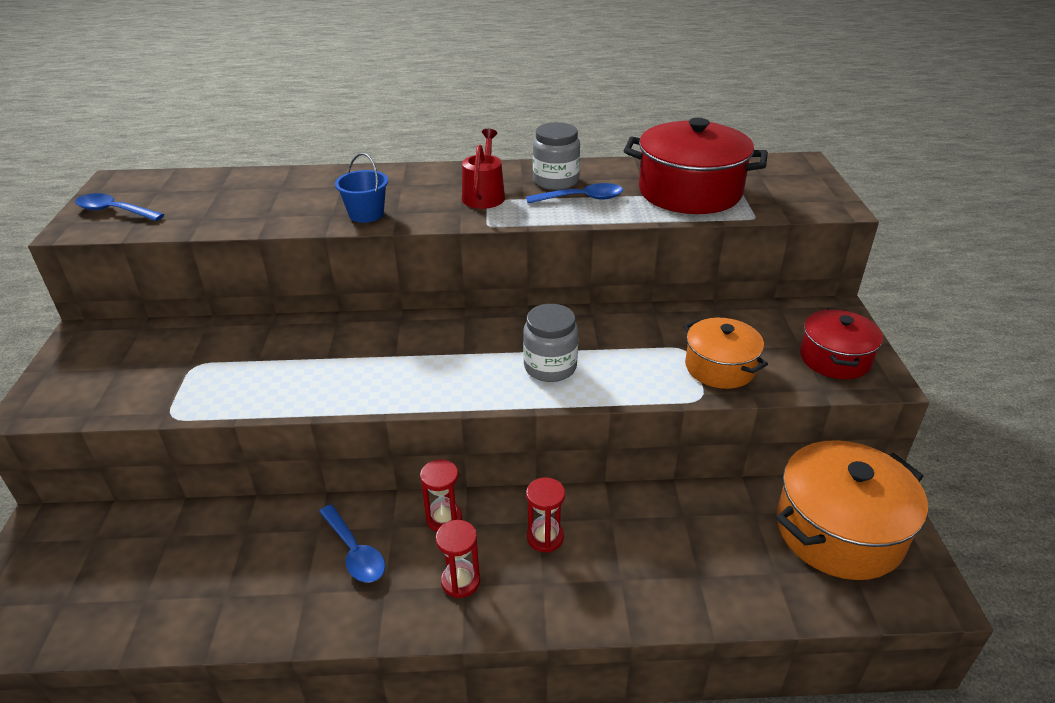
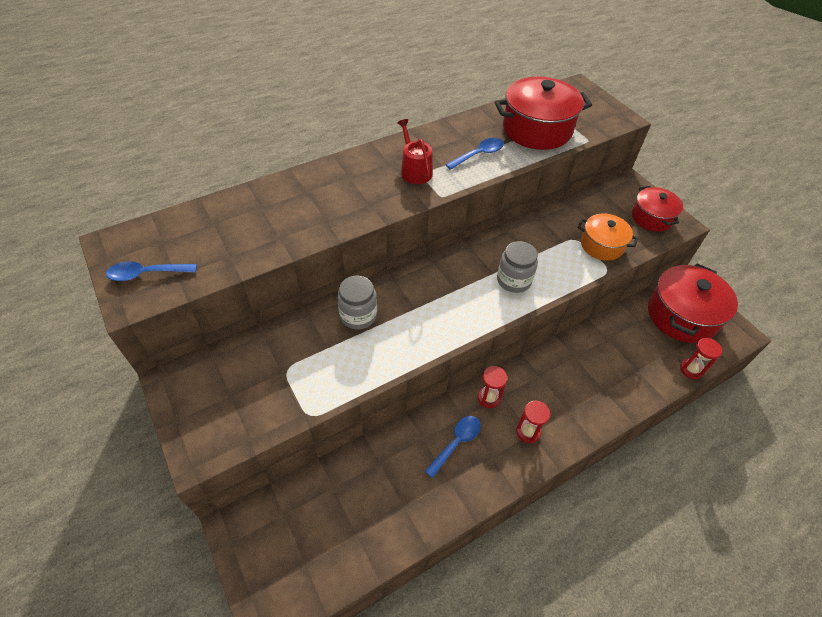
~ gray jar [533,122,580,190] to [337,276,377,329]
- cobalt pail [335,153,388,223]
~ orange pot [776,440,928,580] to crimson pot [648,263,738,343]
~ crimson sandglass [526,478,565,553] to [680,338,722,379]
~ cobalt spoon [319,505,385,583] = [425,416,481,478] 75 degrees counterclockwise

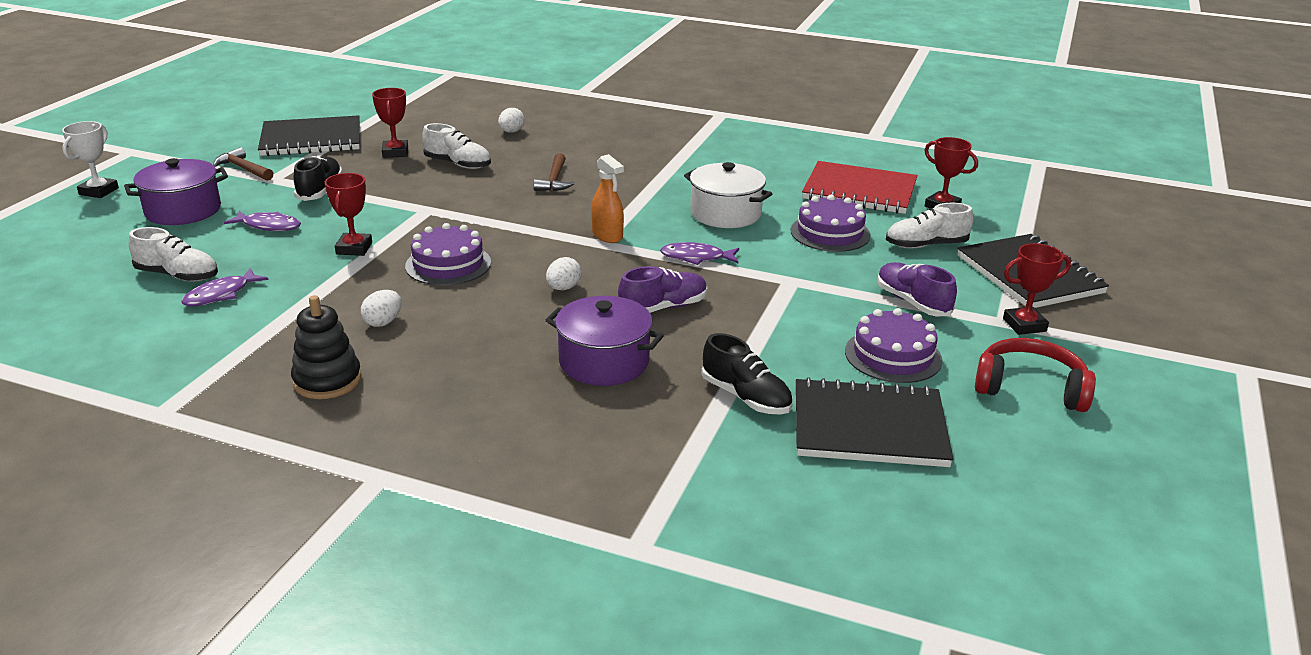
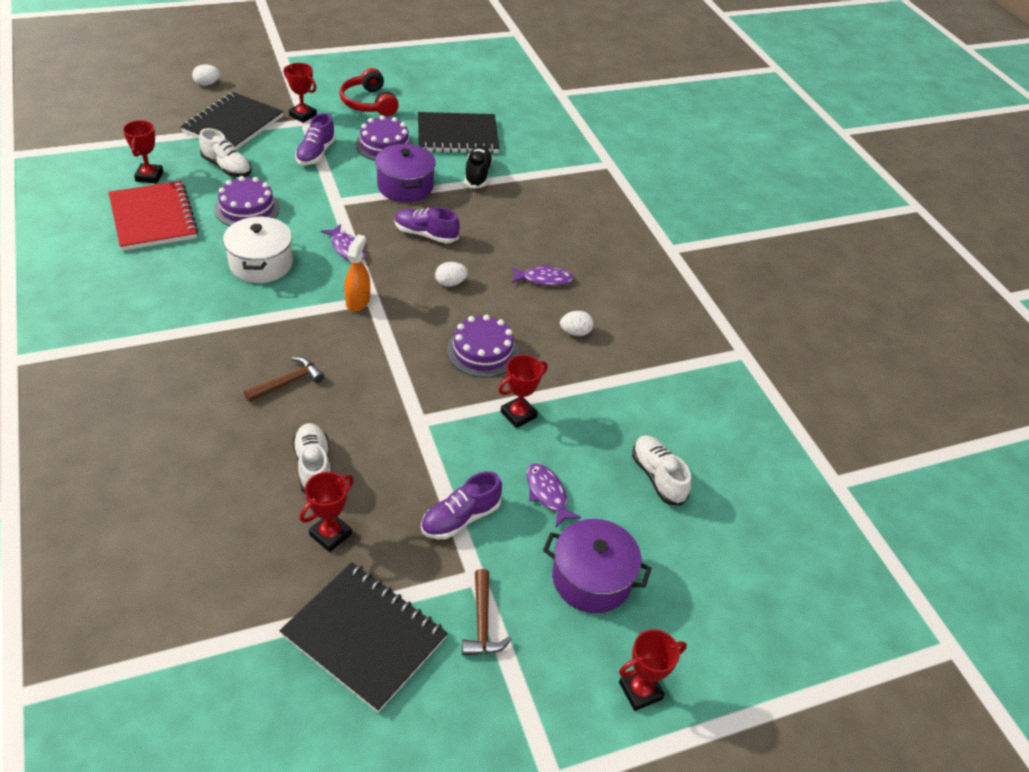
~ white toy egg [498,108,525,133] to [192,64,220,86]
~ white award cup [62,121,119,198] to crimson award cup [619,629,687,711]
~ ebony sneaker [294,156,342,201] to royal purple sneaker [421,471,502,539]
~ royal purple fish [181,268,269,306] to [511,264,574,286]
- ebony ring stacker [291,295,362,399]
~ royal purple pot [545,296,664,386] to [375,144,436,202]
~ ebony notebook [796,377,953,467] = [418,112,499,154] 60 degrees counterclockwise

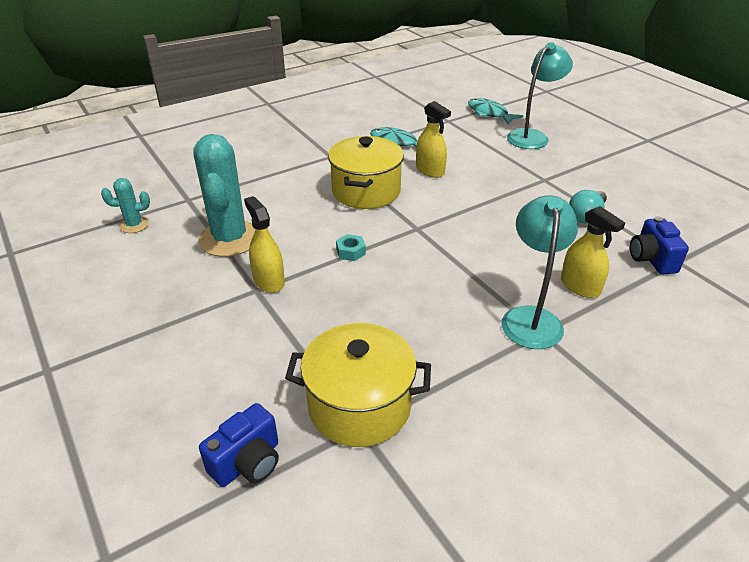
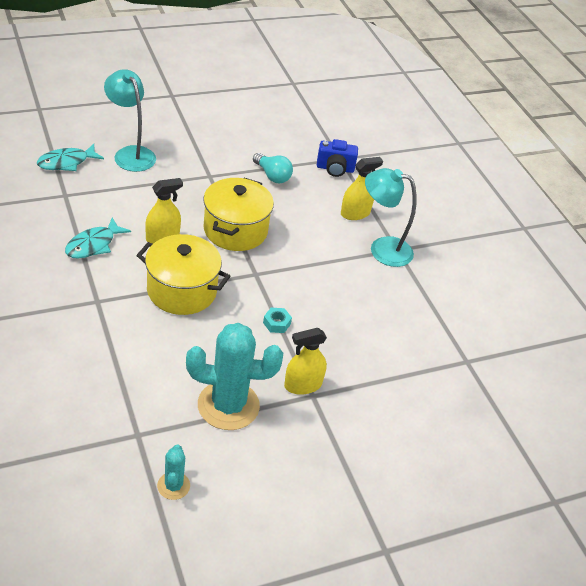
~ golden pot [285,323,431,447] to [203,178,274,251]
- cobalt compact camera [199,403,279,487]

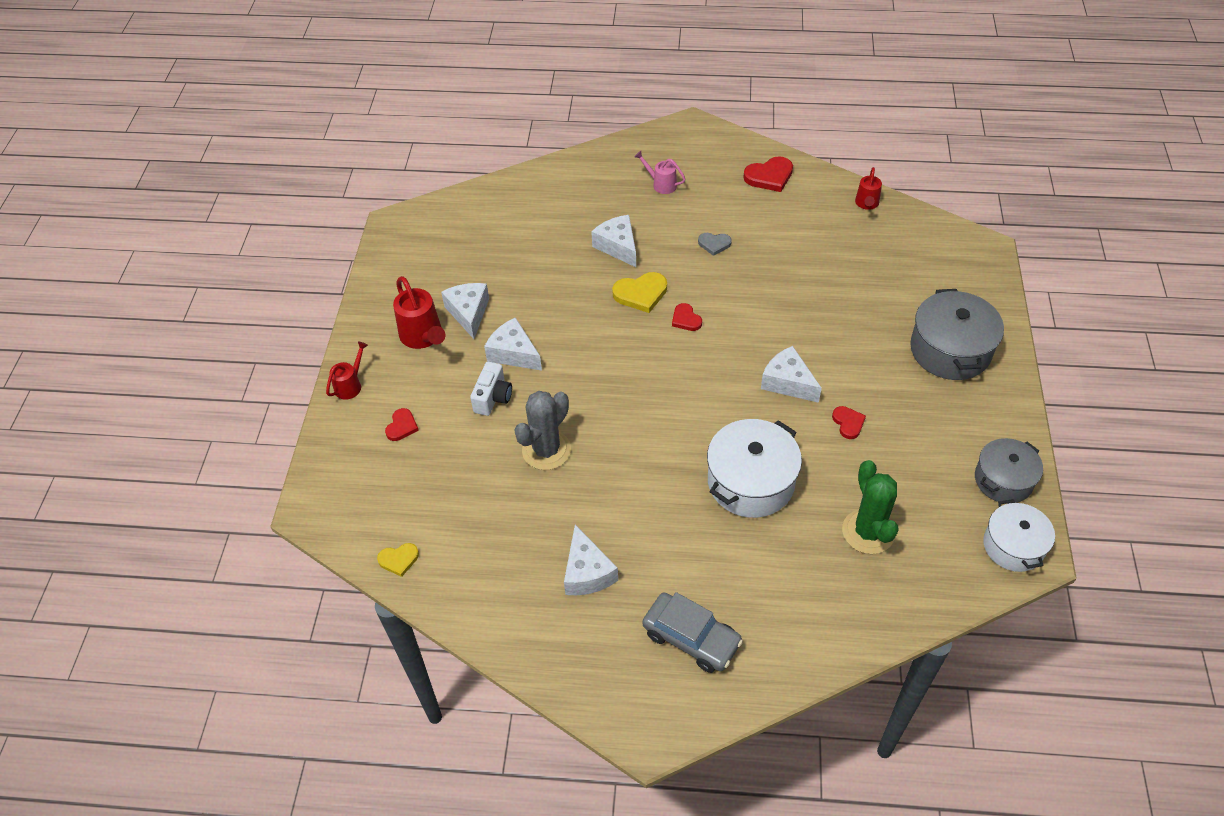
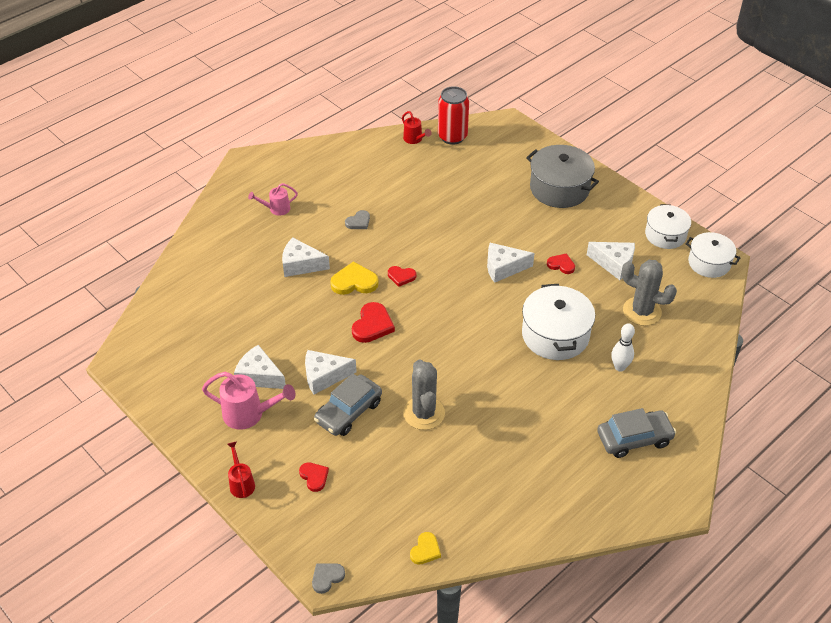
~ crimson heart [743,156,793,192] to [352,302,395,343]
~ golden heart [612,272,667,313] = [330,261,379,295] 120 degrees counterclockwise
~ crimson watering pot [393,276,445,349] to rosy watering pot [202,372,296,430]
~ white compact camera [470,362,512,416] to gray car [314,374,382,436]
~ gray pot [975,438,1043,504] to white pot [645,204,691,249]
~ emerald cactus [842,460,899,554] to gray cactus [622,260,677,326]
~ white cheese wedge [564,525,618,595] to [587,242,635,280]
+ crimson soda can [438,86,469,145]
+ white bowling pin [611,323,635,372]
+ gray heart [312,563,345,594]

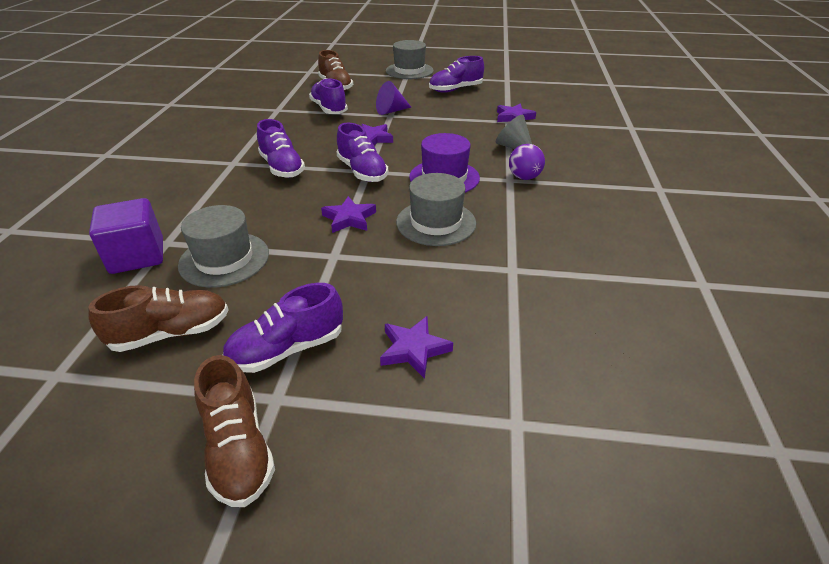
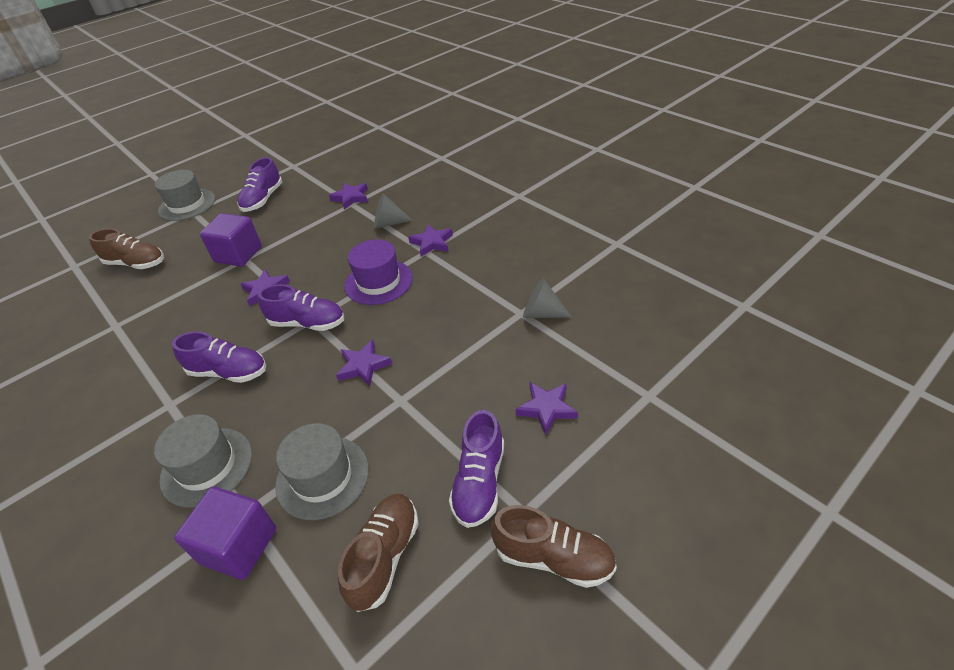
- royal purple sneaker [309,78,348,114]
~ royal purple cone [376,81,411,115] to royal purple block [200,213,262,267]
~ royal purple sphere [509,144,545,180] to royal purple five-pointed star [408,224,453,256]
~ gray hat [396,173,476,246] to [154,414,252,508]
+ gray cone [523,278,572,318]

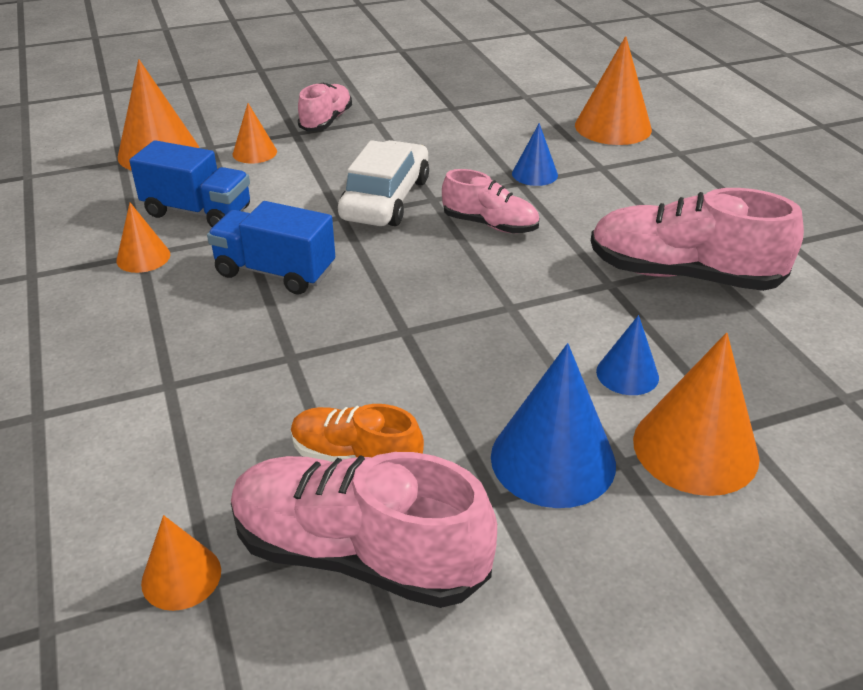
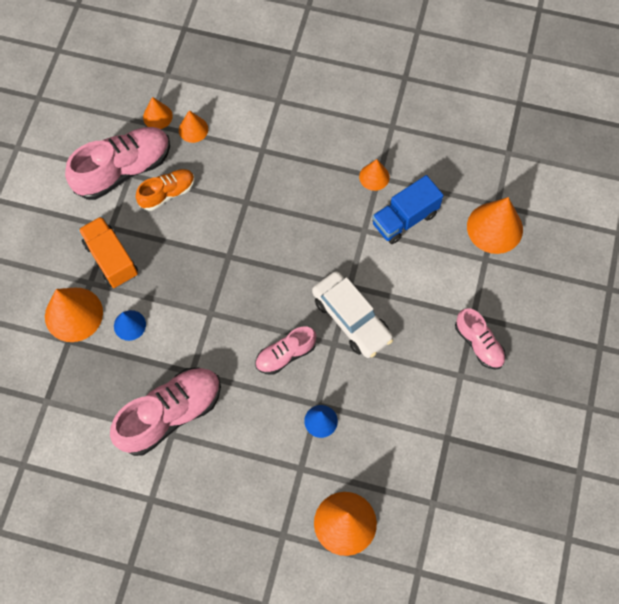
~ orange cone [233,103,277,164] to [179,110,208,143]
- cobalt toy truck [207,201,335,294]
~ cobalt cone [491,343,616,508] to orange toy truck [78,216,138,288]

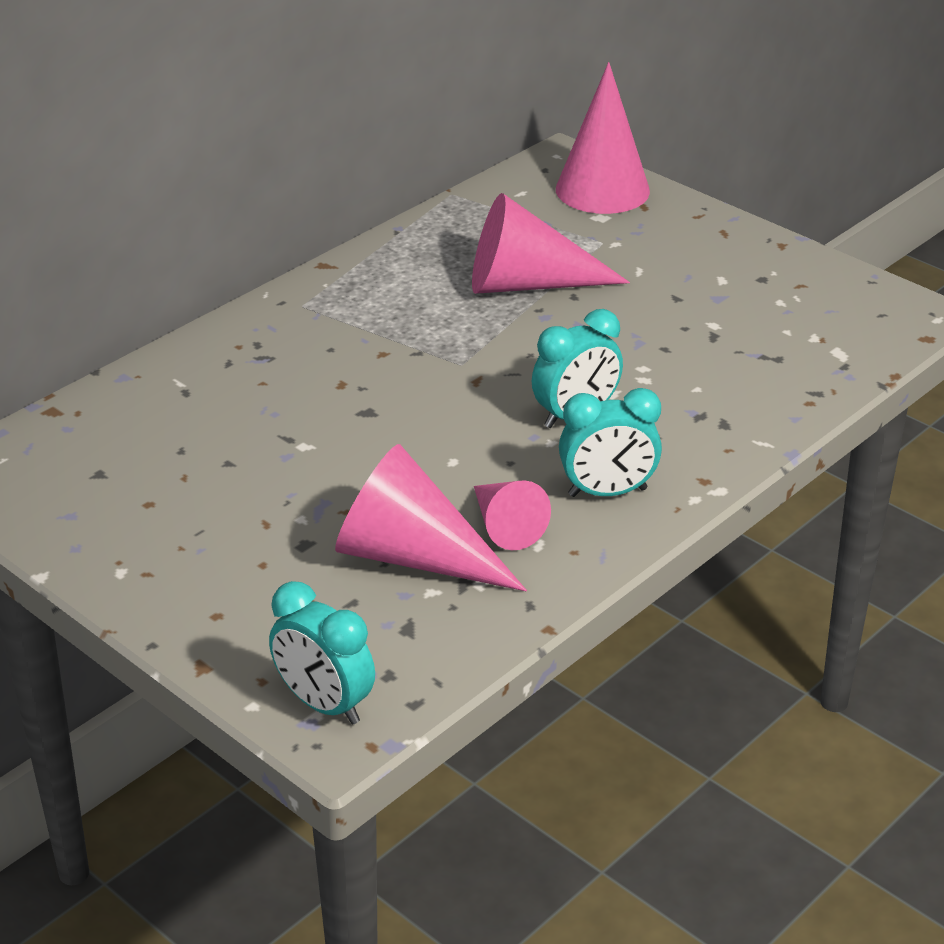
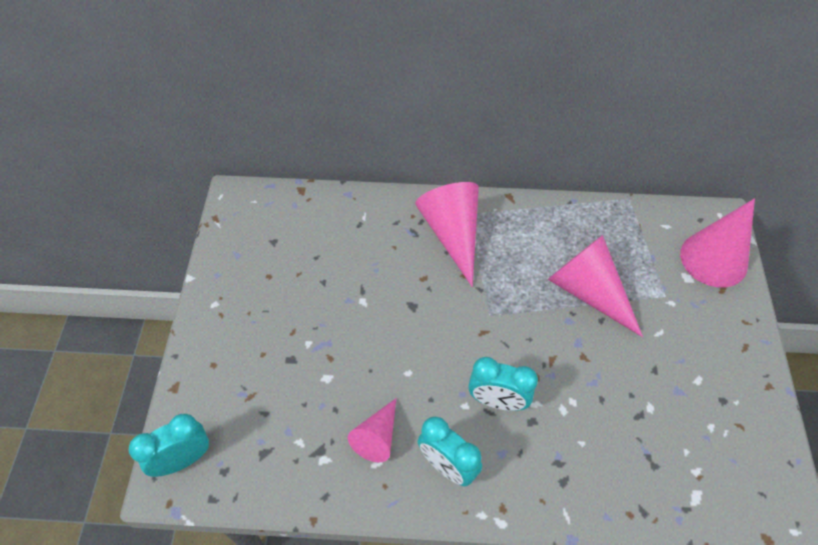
~ rosy cone [335,444,527,591] to [415,182,479,287]
~ teal alarm clock [269,581,375,725] = [129,414,209,477] 60 degrees clockwise

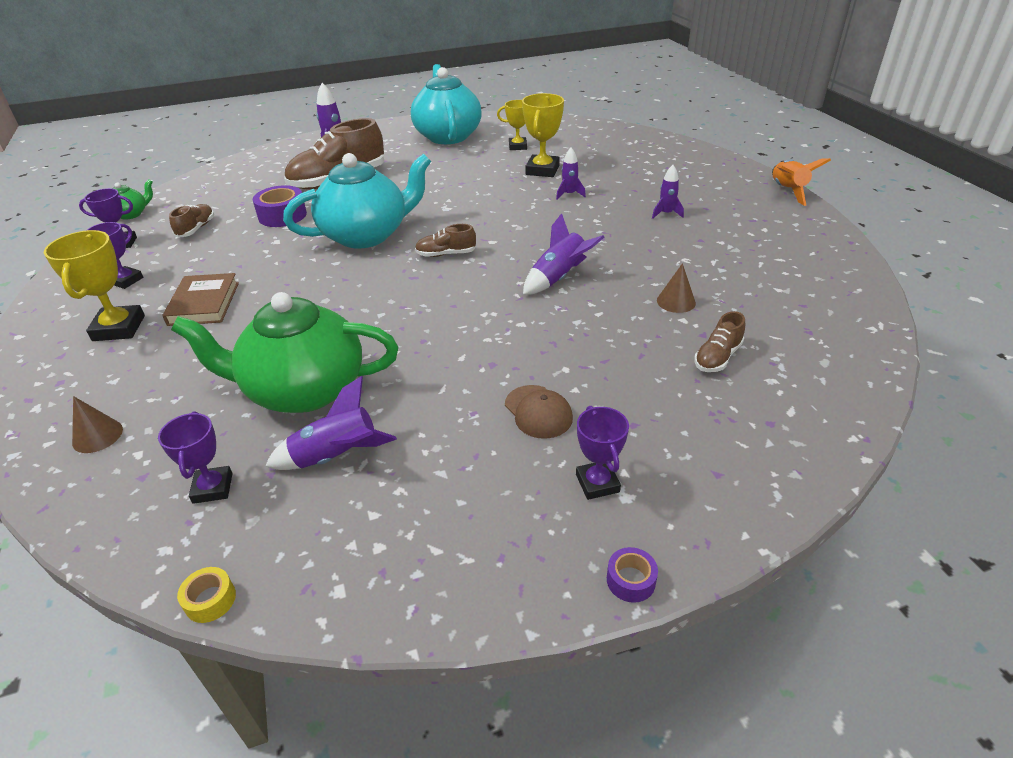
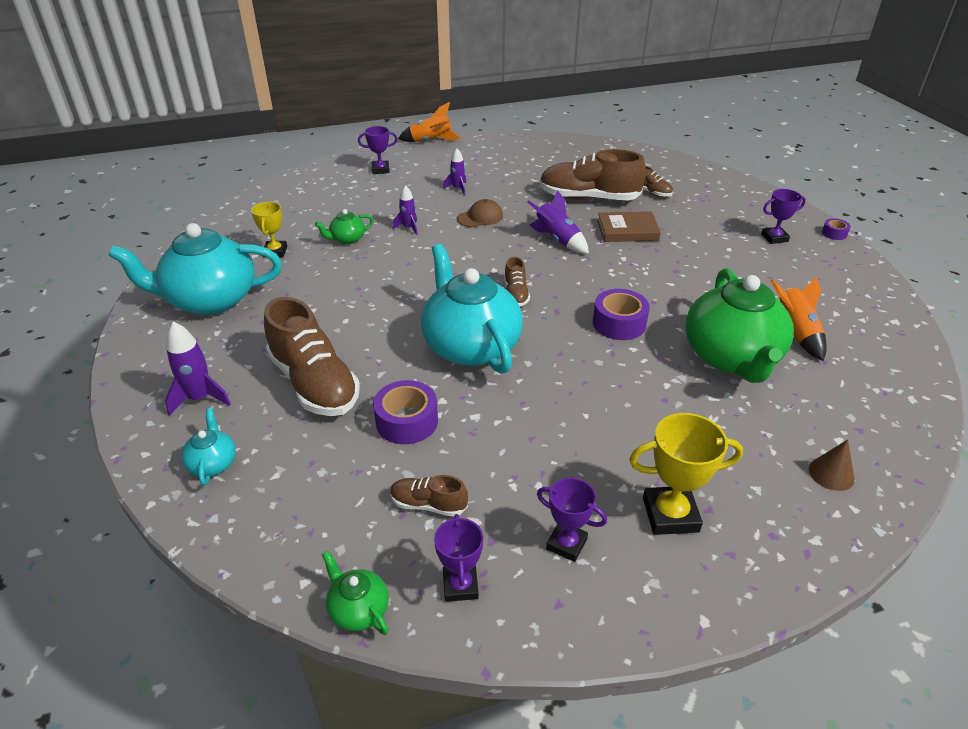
~ golden award cup [522,93,564,177] to emerald china teapot [315,209,374,244]
~ dark brown cone [657,263,696,313] to dark brown sneaker [540,149,646,200]
~ dark brown book [162,273,239,326] to [597,211,661,242]
~ royal purple spaceship [265,376,397,470] to orange spaceship [770,276,827,361]
~ dark brown cap [505,385,573,439] to [457,199,503,228]
~ royal purple award cup [158,411,233,504] to [358,126,398,174]
- golden roll of tape [177,567,236,623]
+ royal purple roll of tape [593,289,650,340]
+ teal china teapot [181,408,236,486]

